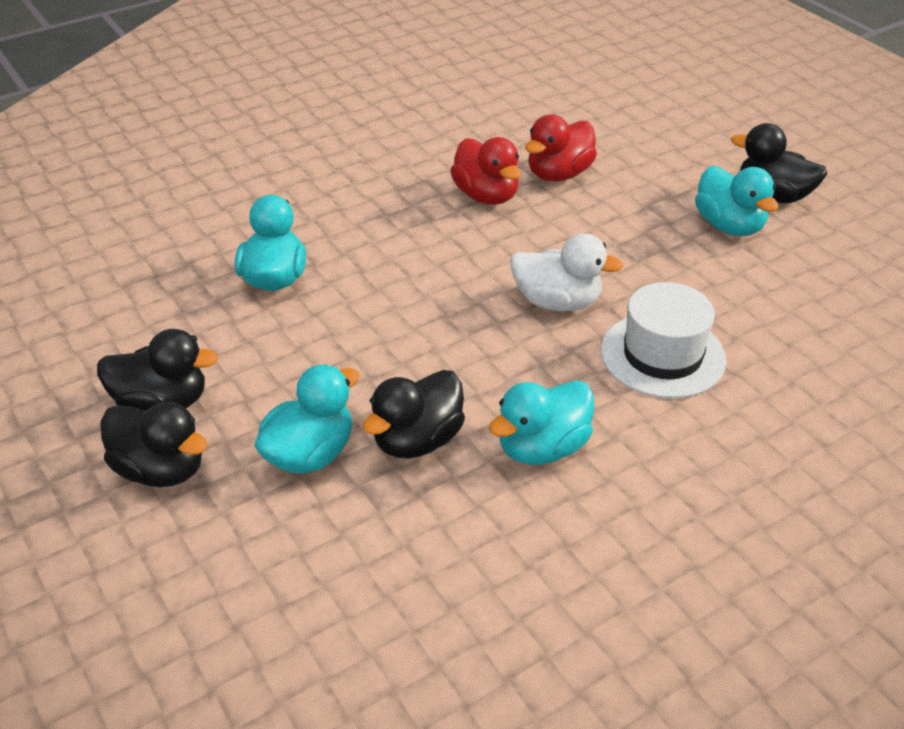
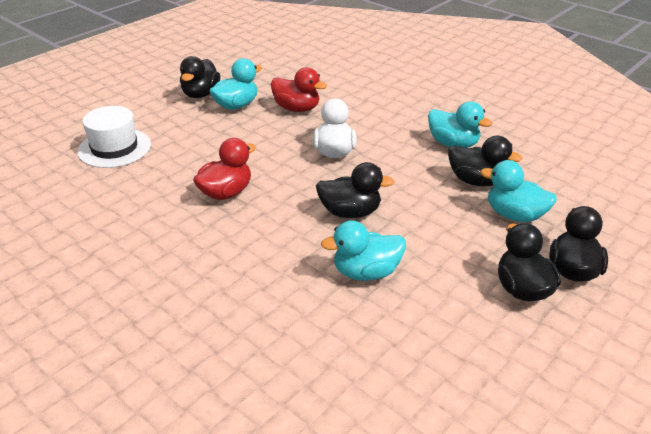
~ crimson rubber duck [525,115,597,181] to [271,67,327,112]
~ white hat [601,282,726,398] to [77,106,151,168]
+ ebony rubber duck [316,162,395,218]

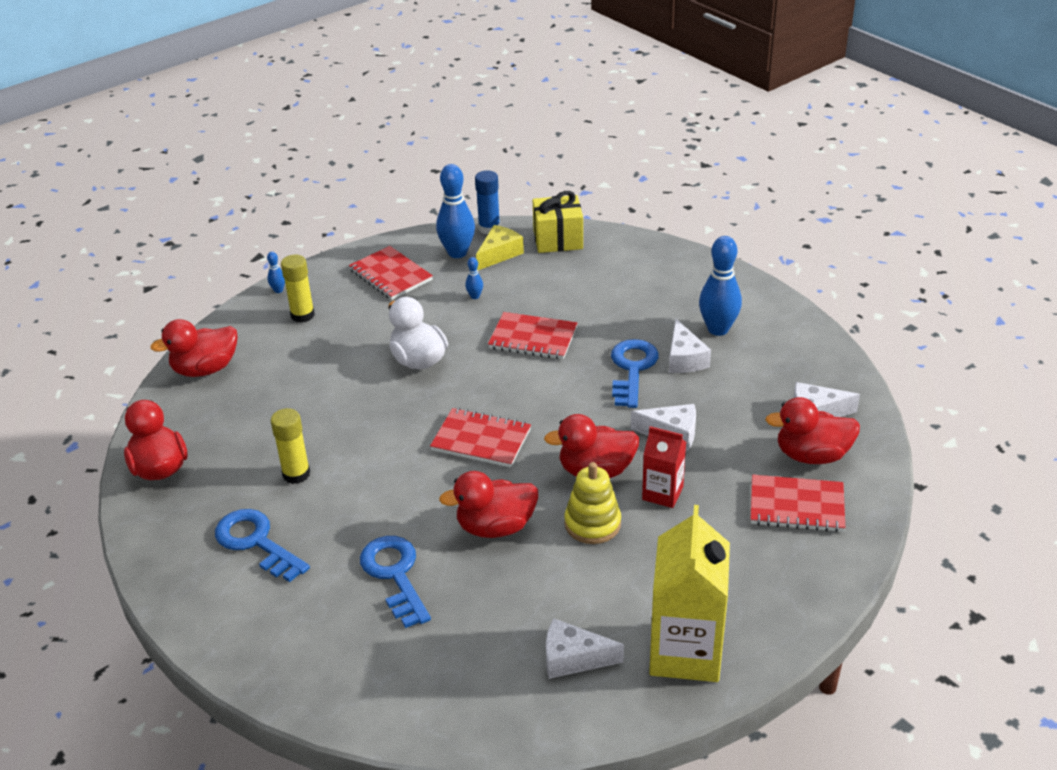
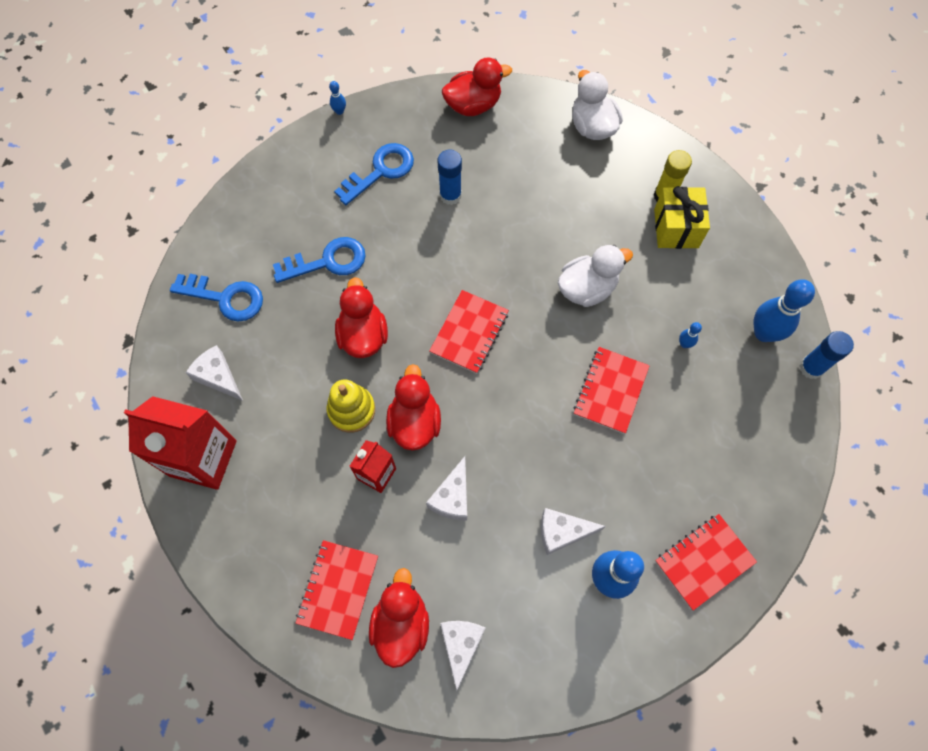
~ golden gift [533,191,583,253] to [654,186,710,249]
- golden cheese wedge [476,225,524,271]
~ crimson notebook [349,246,433,300] to [655,514,757,611]
~ cobalt bowling pin [267,252,285,293] to [329,81,346,115]
~ crimson rubber duck [150,319,238,377] to white rubber duck [572,70,623,140]
~ cobalt door key [611,339,659,408] to [170,274,263,322]
~ golden stick of glue [271,408,310,484] to cobalt stick of glue [438,150,462,205]
~ golden carton [649,505,730,682] to crimson carton [124,396,237,490]
~ white cheese wedge [546,618,624,679] = [186,345,243,401] 60 degrees counterclockwise

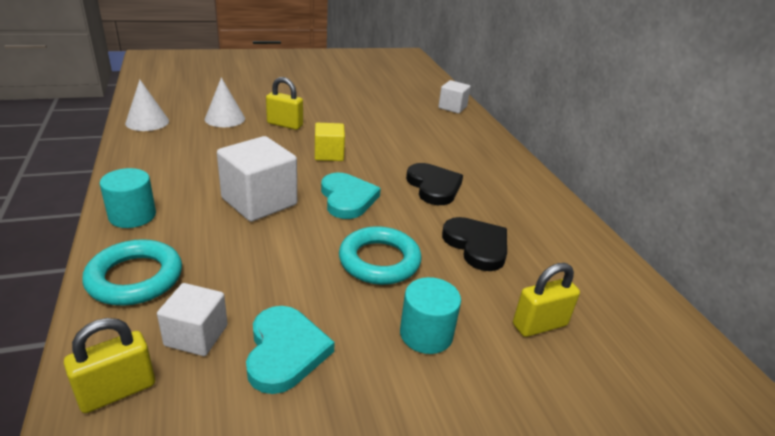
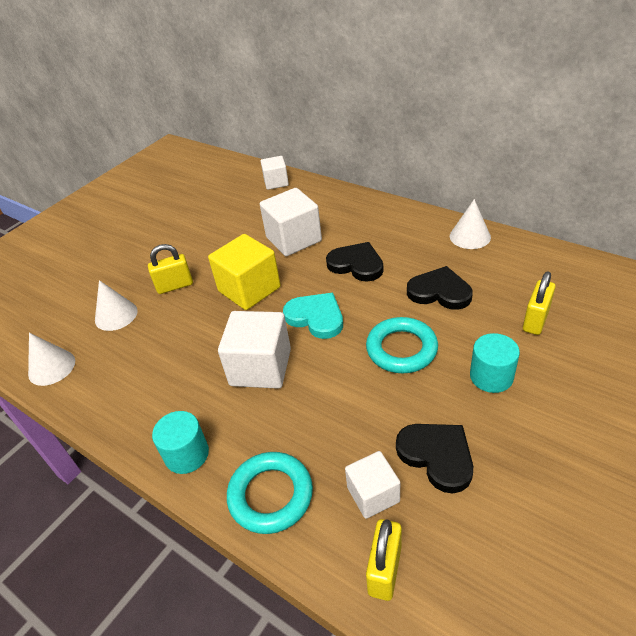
~ golden block [315,123,345,161] = [208,234,281,310] x1.66
~ teal heart [246,306,335,394] to ebony heart [396,424,473,493]
+ white block [260,188,322,256]
+ white cone [450,199,491,249]

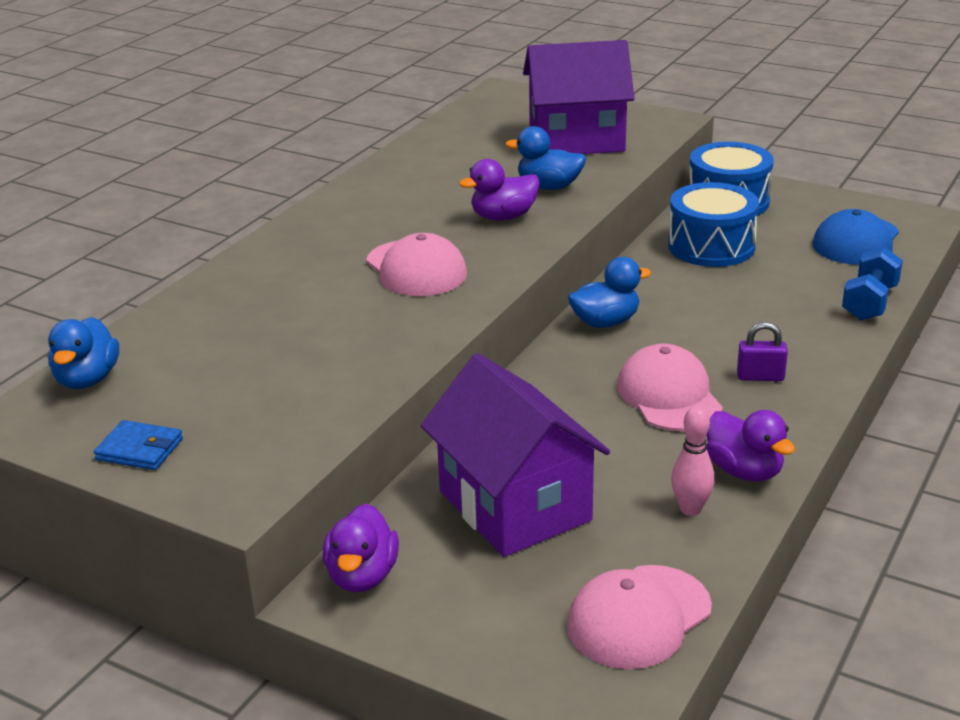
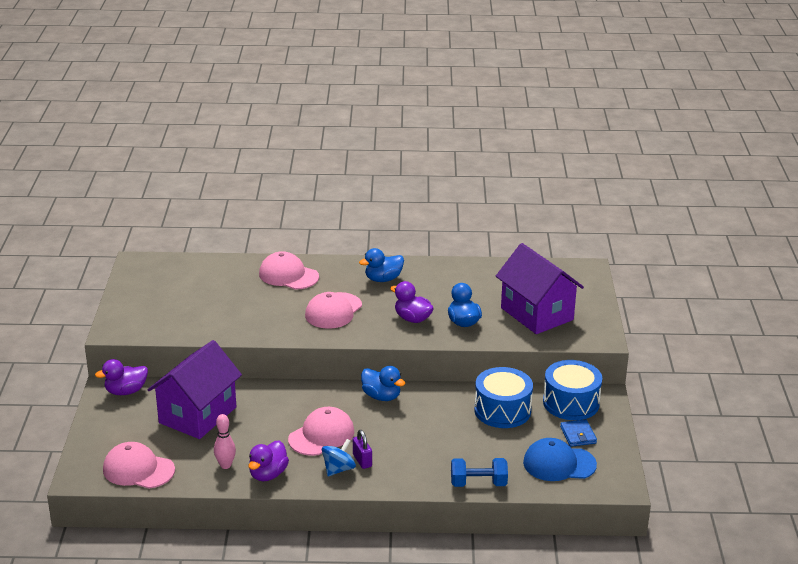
~ cobalt rubber duck [48,317,119,389] to [359,248,404,282]
~ cobalt wallet [94,420,183,470] to [560,419,597,447]
+ rosy cap [259,251,319,290]
+ cobalt spinning top [322,439,356,476]

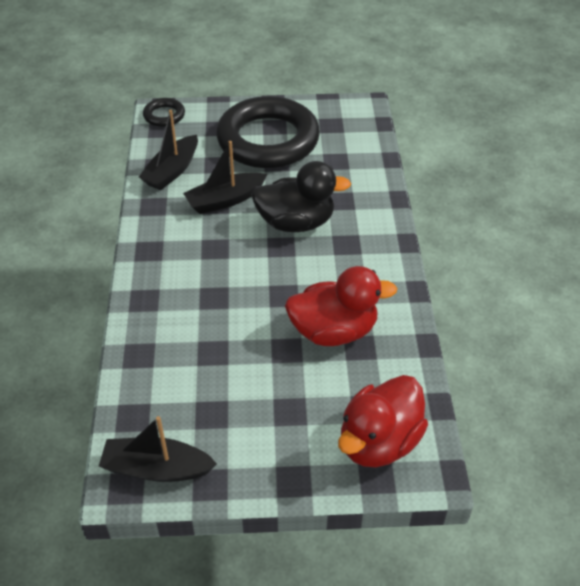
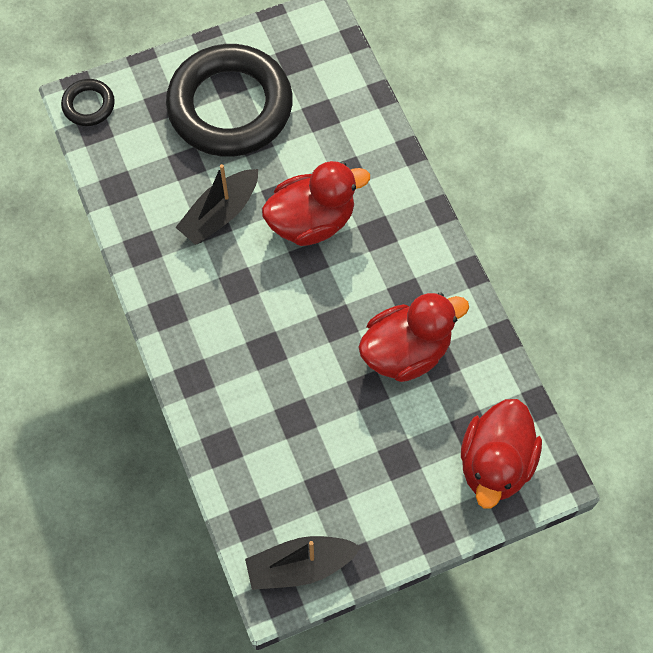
- ebony toy boat [139,110,198,190]
~ ebony rubber duck [251,161,351,232] to crimson rubber duck [262,161,370,246]

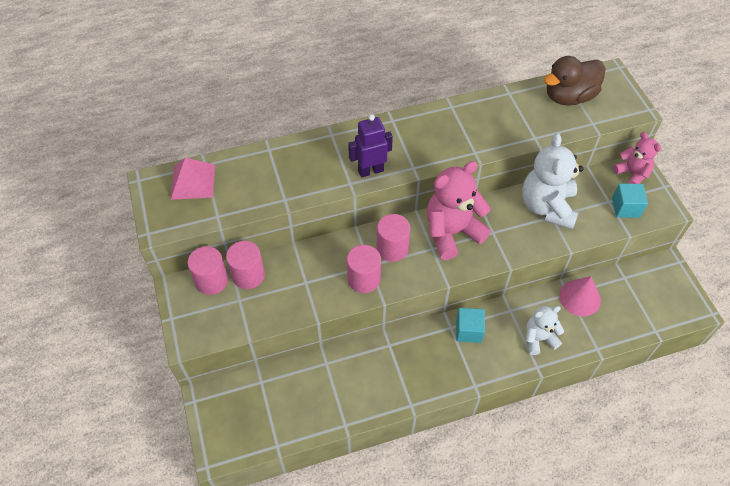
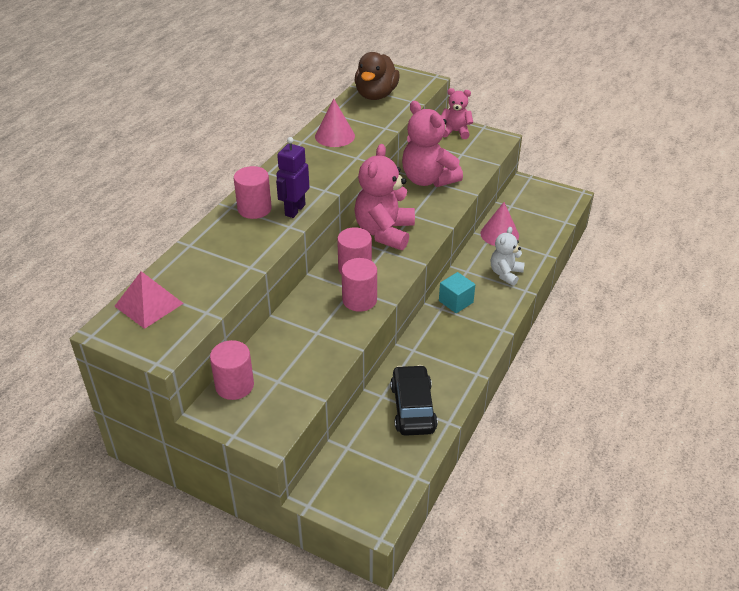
~ white teddy bear [522,133,584,229] to rosy teddy bear [402,101,463,187]
- teal block [612,184,648,218]
~ rosy solid cylinder [226,241,265,289] to [234,166,272,219]
+ rosy cone [315,99,355,147]
+ ebony car [390,365,438,436]

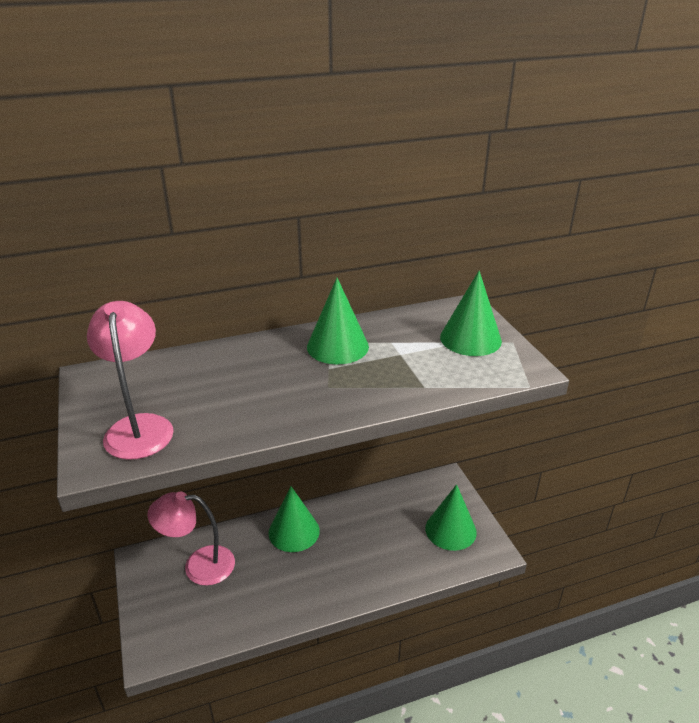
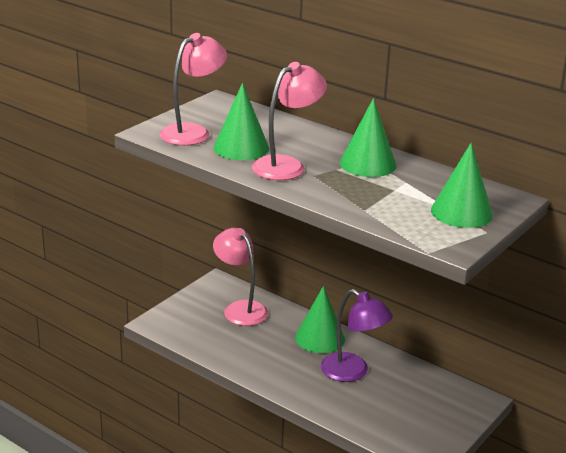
~ emerald cone [425,484,477,551] to [214,83,269,160]
+ rosy reading lamp [252,62,327,180]
+ royal purple reading lamp [321,289,393,382]

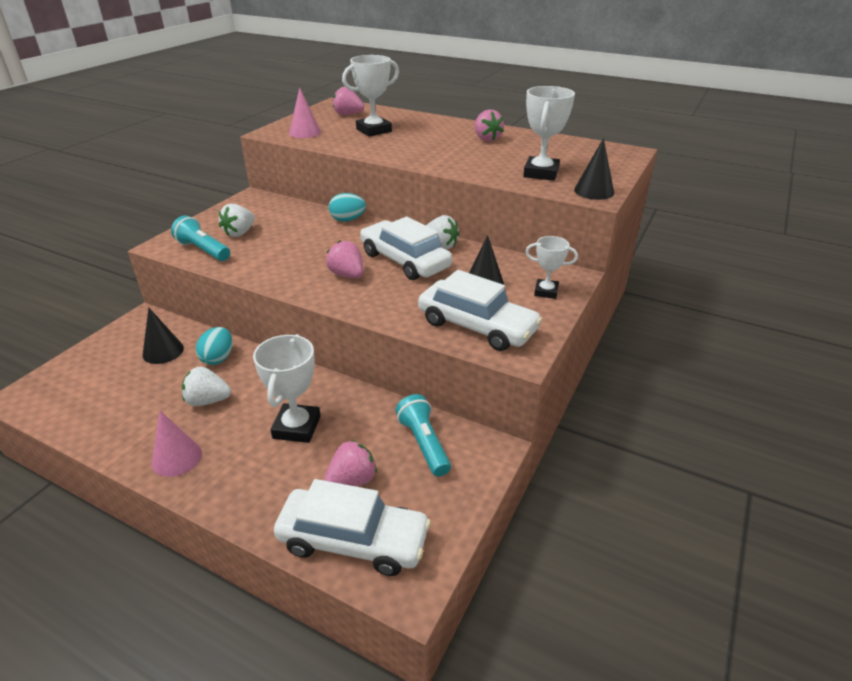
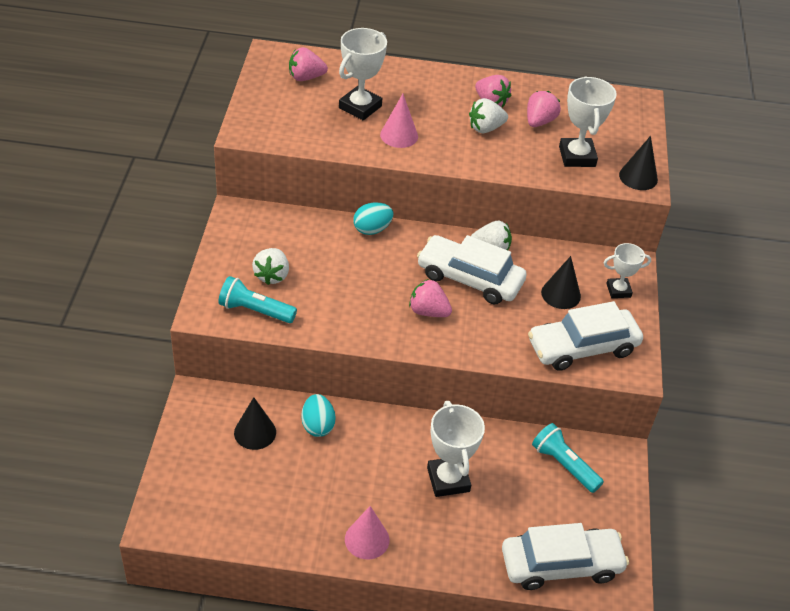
~ rosy cone [289,87,321,138] to [380,94,418,148]
~ white car [418,270,542,351] = [528,301,643,371] 150 degrees clockwise
~ white strawberry [182,366,231,406] to [469,98,508,133]
~ rosy strawberry [324,440,377,486] to [527,91,561,127]

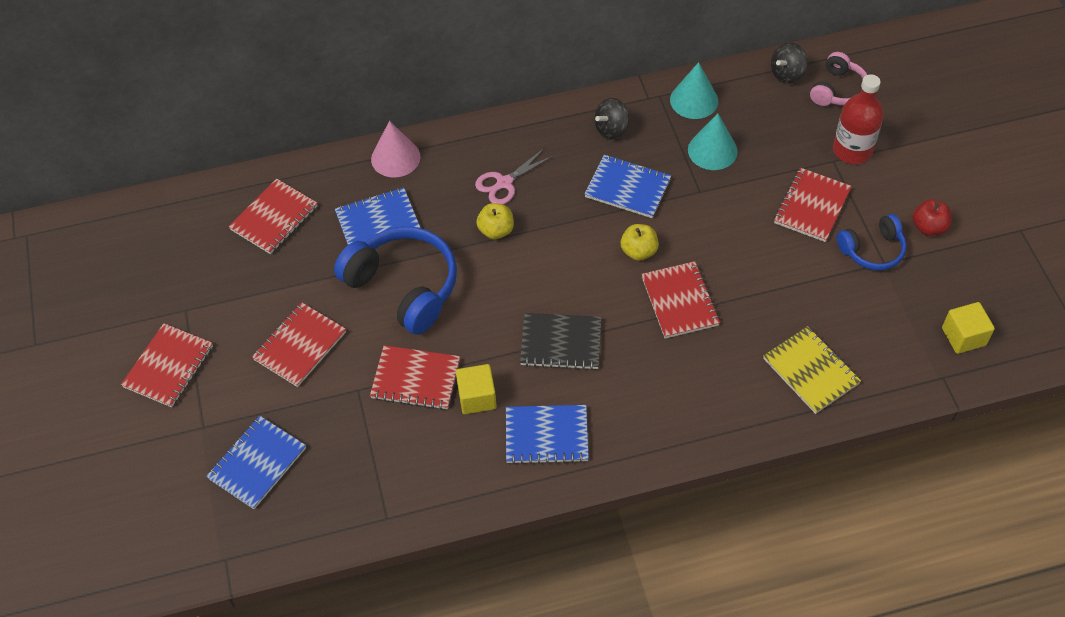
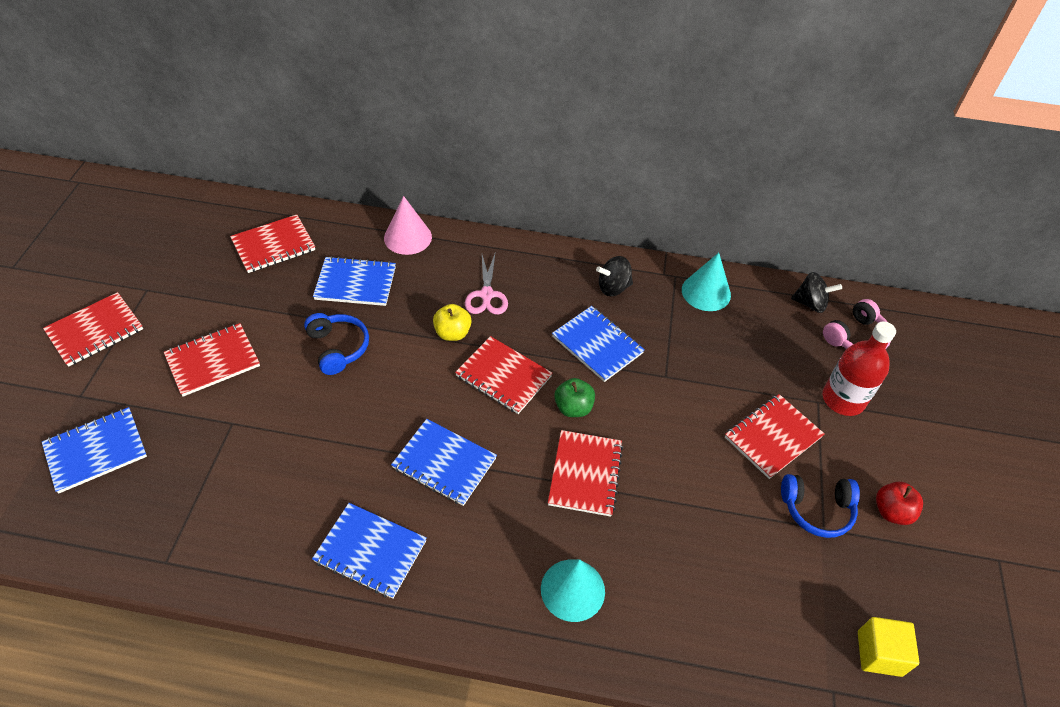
~ ebony spinning top [771,43,808,84] = [791,272,842,313] 150 degrees counterclockwise
~ teal cone [688,113,738,170] to [541,559,605,622]
~ rosy shears [475,148,554,204] = [465,251,508,315] 75 degrees counterclockwise
~ golden apple fruit [621,224,659,261] to emerald apple fruit [554,378,595,417]
~ cobalt over-ear headphones [334,227,457,335] = [304,313,369,375] x0.57
~ ebony notebook [520,313,602,370] to cobalt notebook [391,419,497,506]
- golden notebook [763,326,861,414]
~ crimson notebook [370,345,460,410] to [455,336,552,414]
- golden block [456,364,497,414]

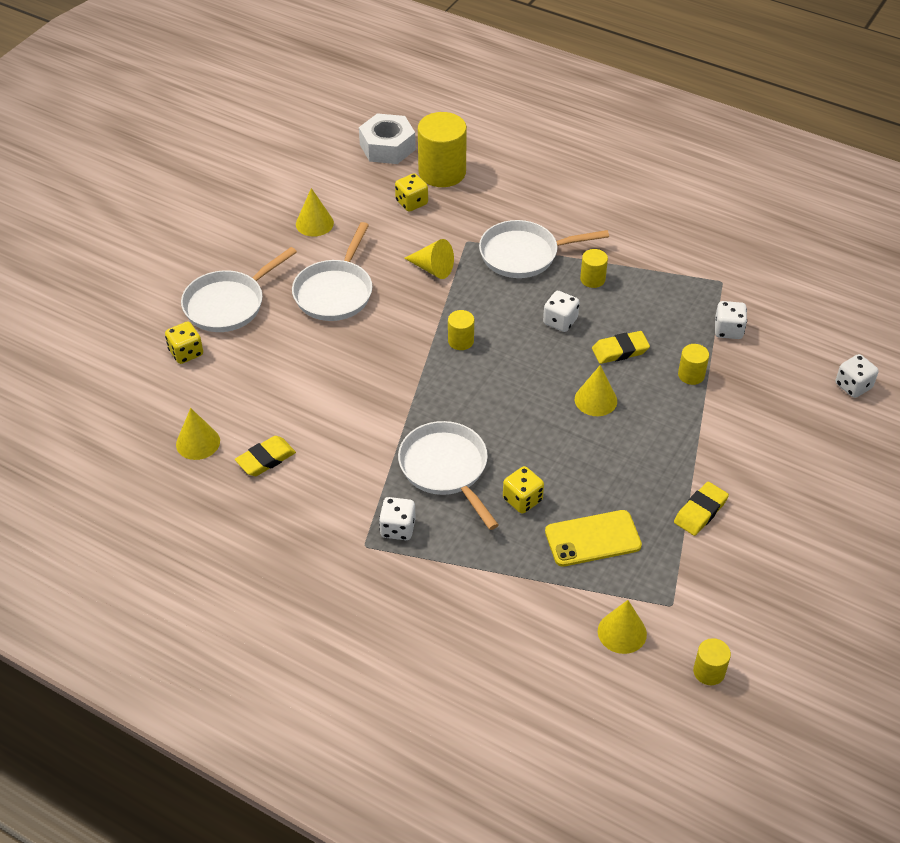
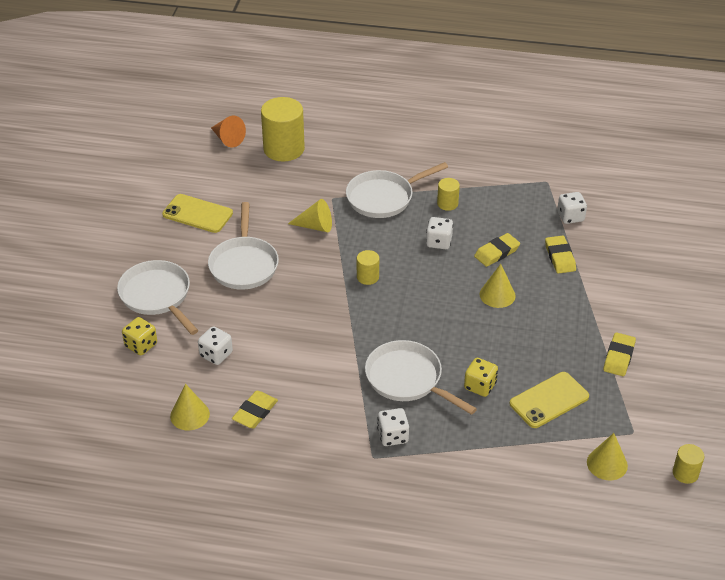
~ white nut [359,113,416,164] to orange cone [211,116,246,147]
- golden die [395,173,428,212]
~ golden cone [296,188,334,237] to golden phone [162,194,233,233]
~ white frying pan [181,247,297,332] = [117,260,198,335] 120 degrees clockwise
~ golden solid cylinder [678,344,709,385] to golden gum eraser [545,236,576,274]
~ white die [836,354,879,398] to [198,326,233,365]

